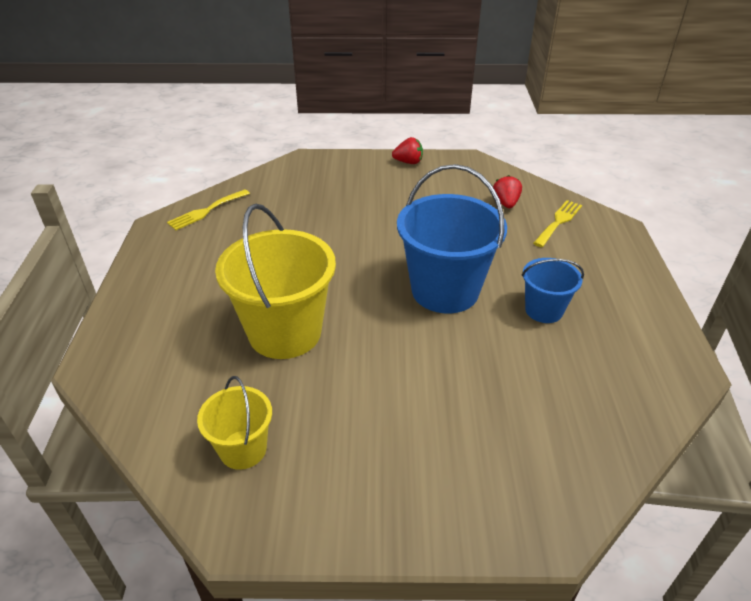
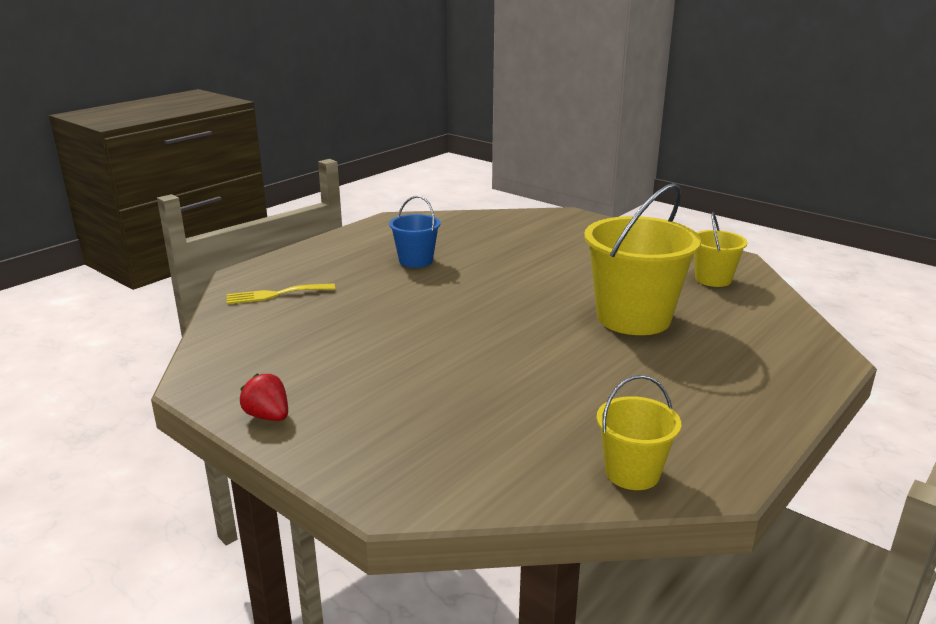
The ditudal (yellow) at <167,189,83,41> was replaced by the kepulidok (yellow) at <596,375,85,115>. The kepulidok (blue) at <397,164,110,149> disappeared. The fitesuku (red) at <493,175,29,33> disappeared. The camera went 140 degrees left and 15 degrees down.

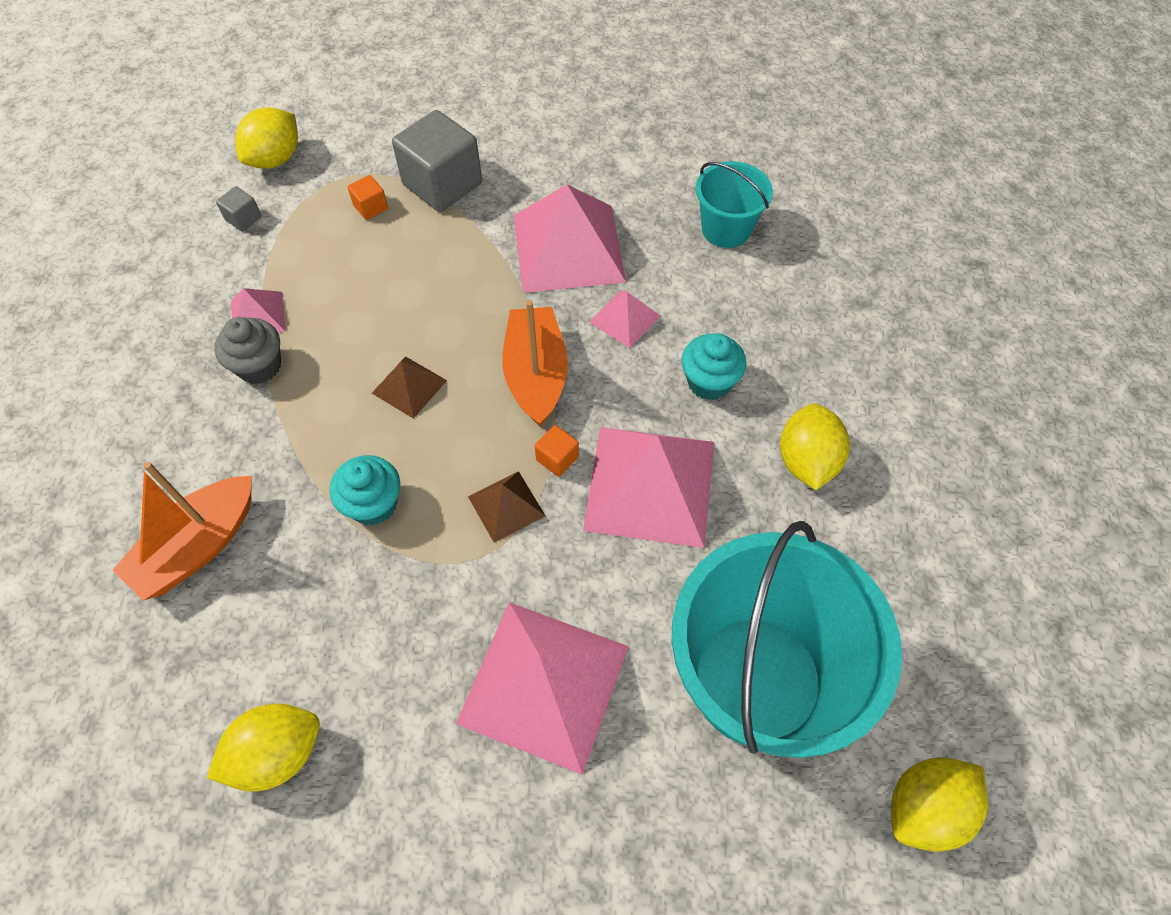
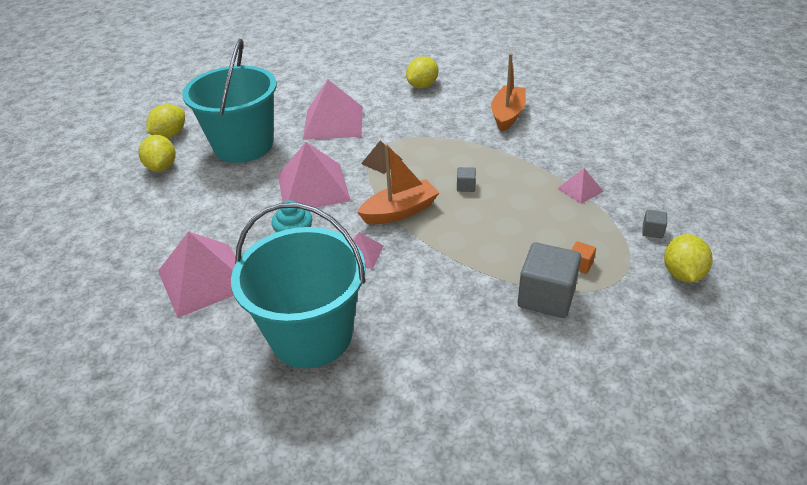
The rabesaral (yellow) moved from <780,403,70,87> to <139,135,37,37>. The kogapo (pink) moved from <514,184,112,109> to <158,231,78,87>. The kepulidok (turquoise) at <696,161,77,87> changed to 2.02 times the size. The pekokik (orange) at <502,300,66,126> turned 90 degrees counterclockwise. The kogapo (brown) at <372,356,75,63> was replaced by the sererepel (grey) at <457,167,19,25>. The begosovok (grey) at <214,317,67,67> disappeared. The begosovok (turquoise) at <330,455,70,70> disappeared. The sererepel (orange) at <535,425,44,52> disappeared. The camera went 160 degrees right and 20 degrees down.

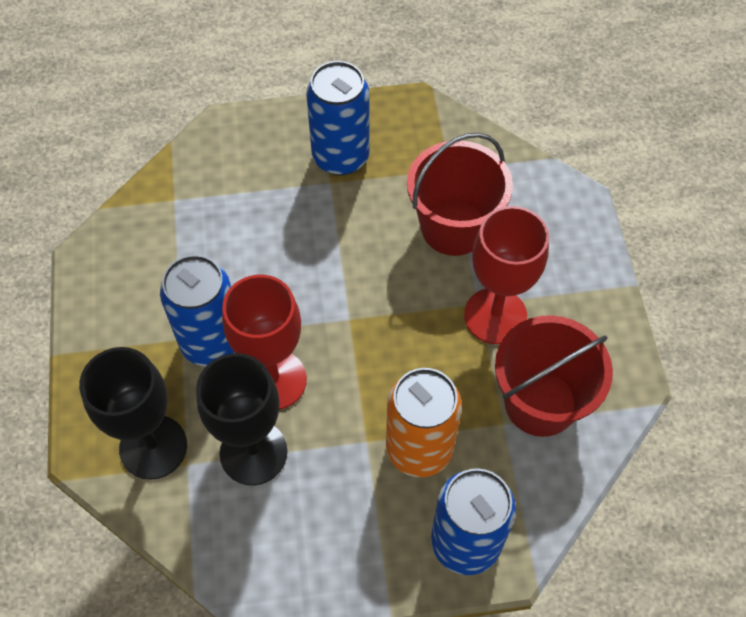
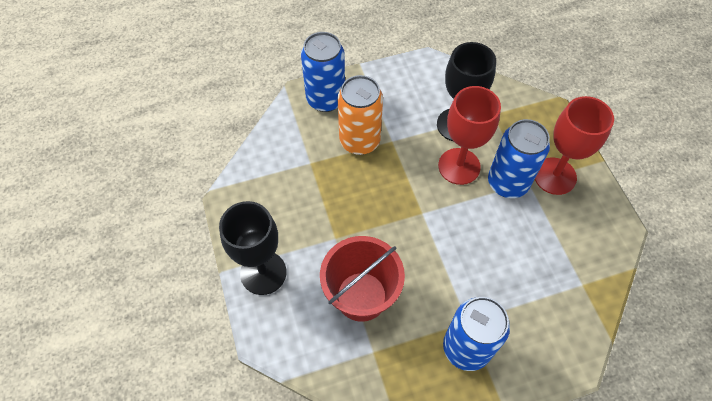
The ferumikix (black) moved from <79,347,108,133> to <219,201,68,94>. The ferumikix (red) moved from <464,206,85,138> to <535,96,79,99>. The kepulidok (red) at <495,315,118,122> disappeared. The camera went 170 degrees right and 0 degrees up.

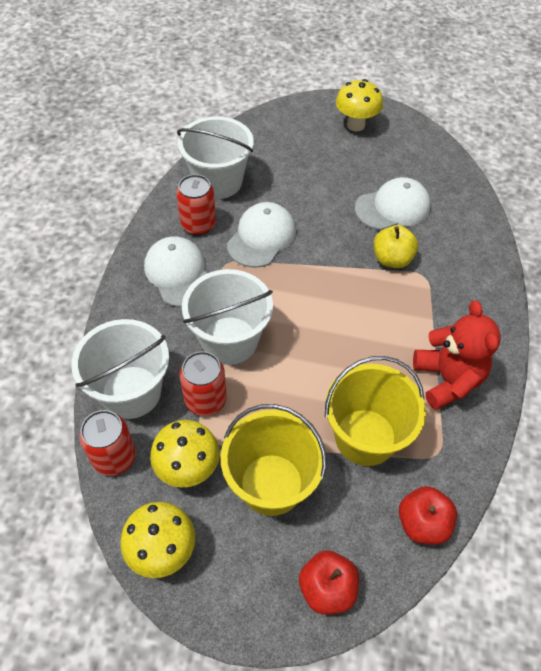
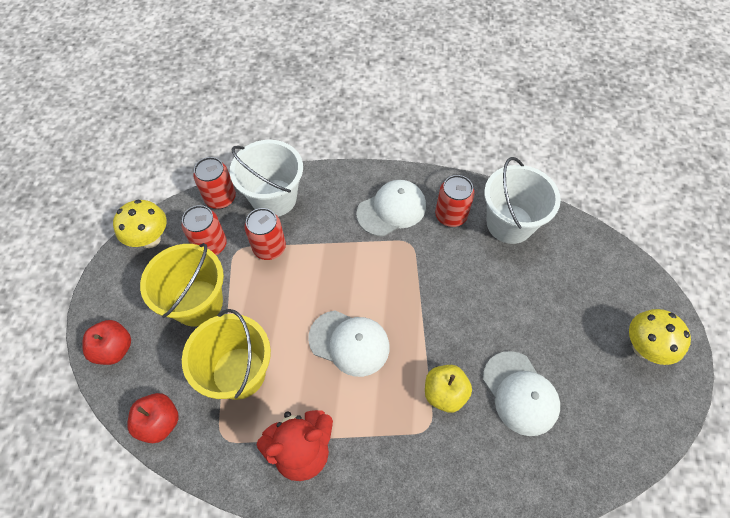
The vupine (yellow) at <150,420,70,67> was replaced by the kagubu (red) at <182,205,45,50>. The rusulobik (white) moved from <227,202,69,66> to <308,310,82,67>. The kepulidok (white) at <182,269,91,96> disappeared. The camera went 85 degrees right and 5 degrees up.

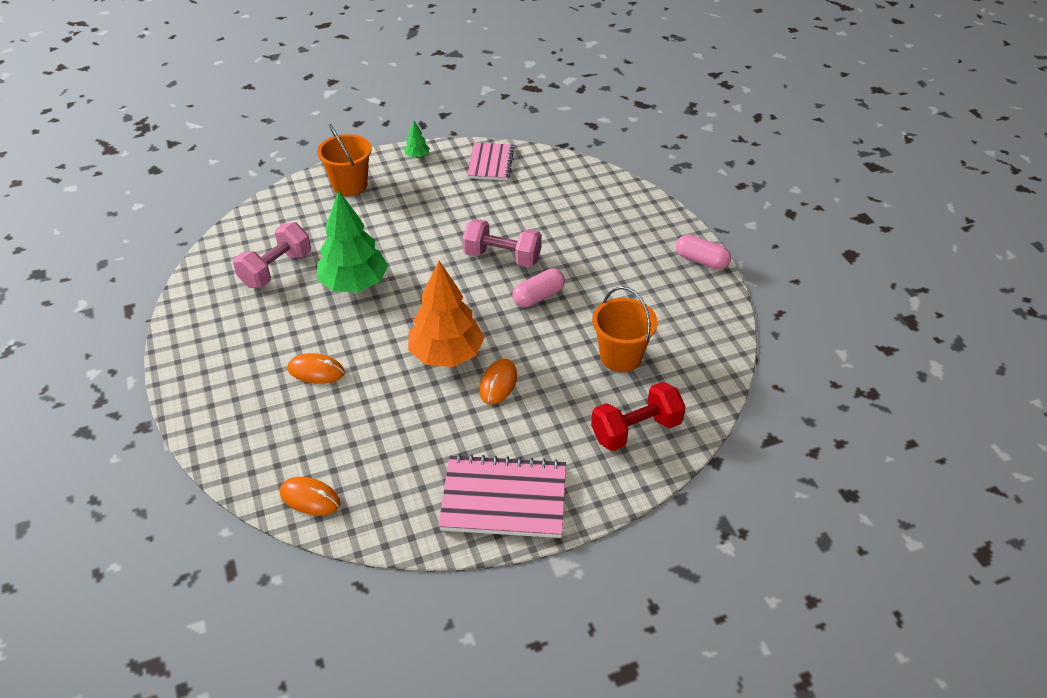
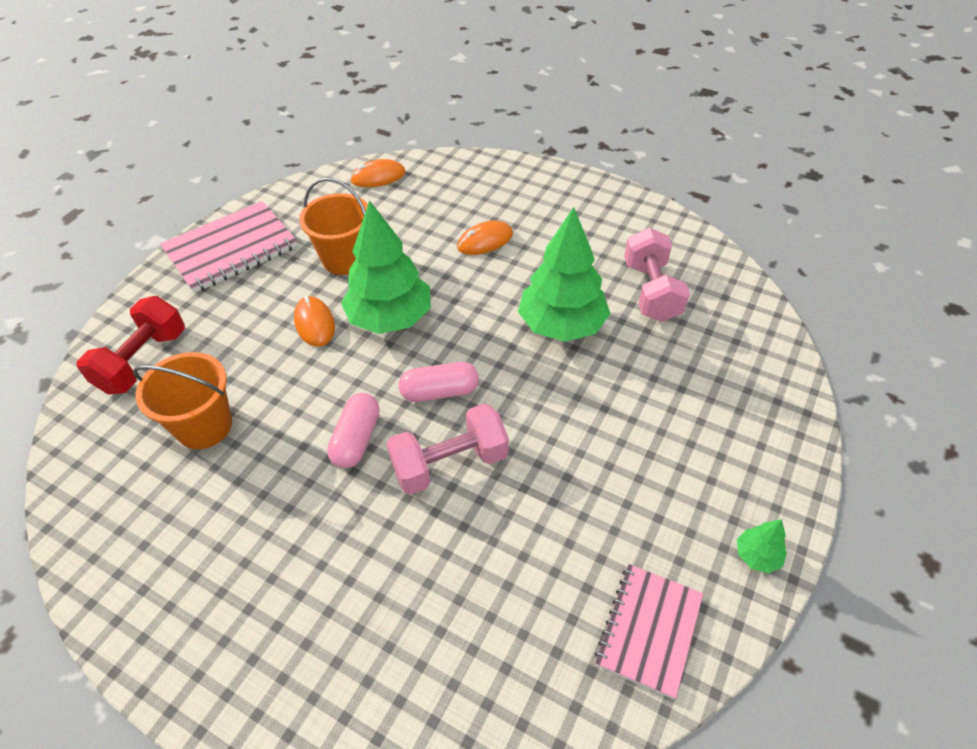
The kepulidok (orange) moved from <317,124,54,72> to <299,178,69,97>. The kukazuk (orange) at <408,261,77,106> became the kukazuk (green) at <341,200,90,134>. The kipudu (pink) moved from <676,234,55,36> to <399,362,80,40>. The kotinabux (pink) at <467,143,47,37> turned 60 degrees clockwise. The camera went 140 degrees right and 5 degrees up.

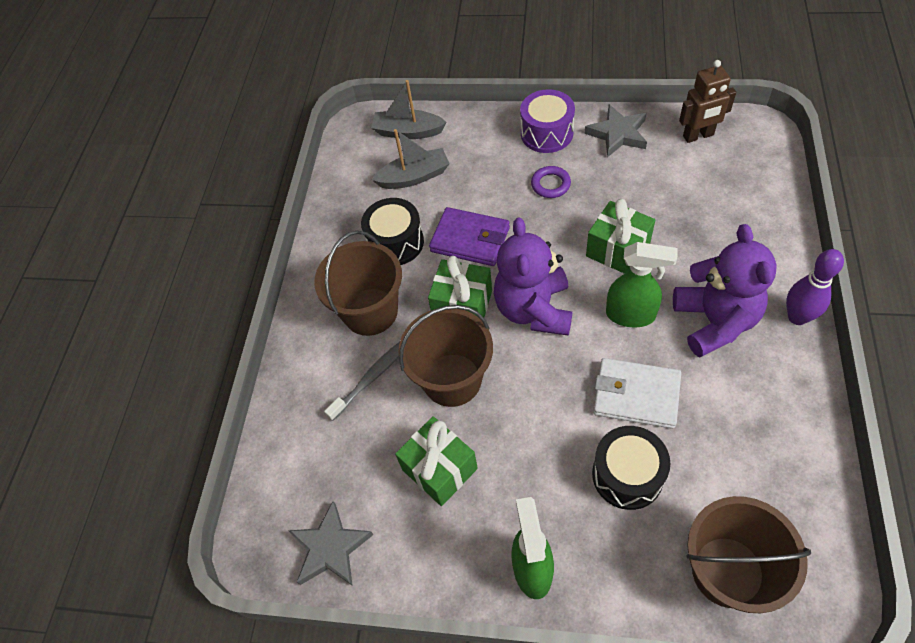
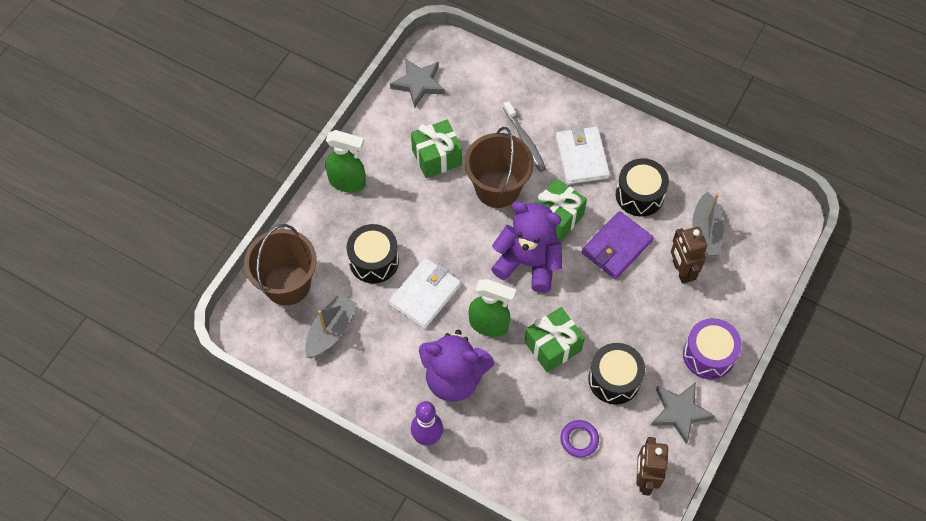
The pekokik (grey) moved from <371,80,76,59> to <305,293,53,65>. The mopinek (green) at <606,242,72,86> turned 105 degrees counterclockwise. The kepulidok (brown) at <314,231,88,105> was replaced by the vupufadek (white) at <556,126,54,58>. The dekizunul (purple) moved from <531,166,40,32> to <561,420,38,37>. The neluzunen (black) at <588,343,57,61> appeared. The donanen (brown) at <671,227,36,57> appeared. The camera went 105 degrees right and 5 degrees up.

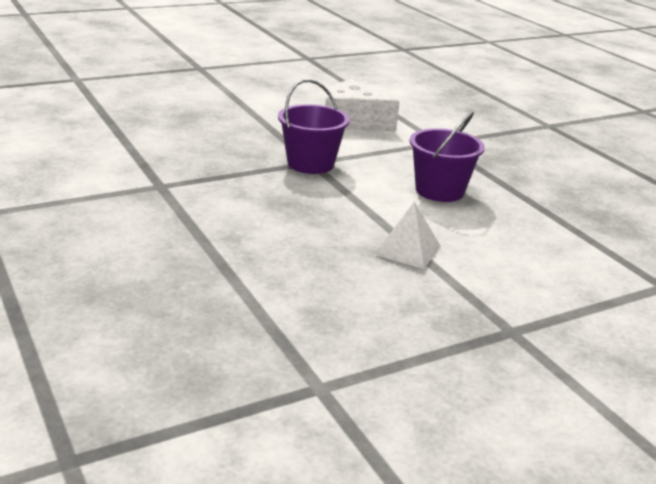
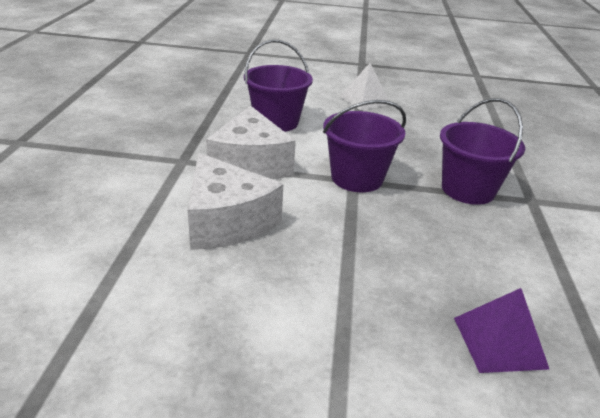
The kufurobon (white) at <206,105,90,74> appeared. The kepulidok (purple) at <440,98,85,107> appeared. The kogapo (purple) at <454,288,95,85> appeared. The camera went 145 degrees left and 5 degrees up.

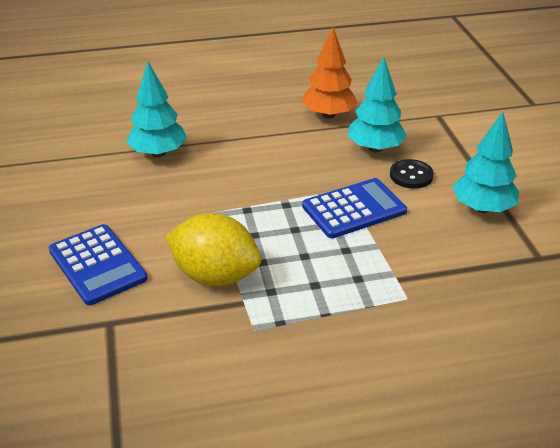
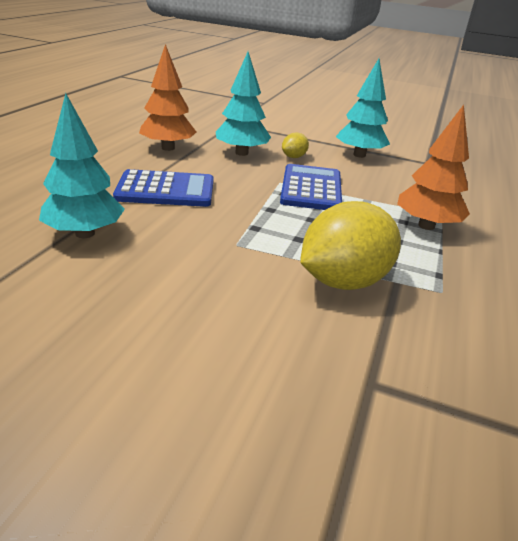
The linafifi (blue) moved from <49,224,99,81> to <113,169,101,38>. The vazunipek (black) at <390,159,44,30> was replaced by the rabesaral (yellow) at <282,133,27,25>. The kukazuk (orange) at <397,105,73,125> appeared. The camera went 60 degrees left and 5 degrees down.

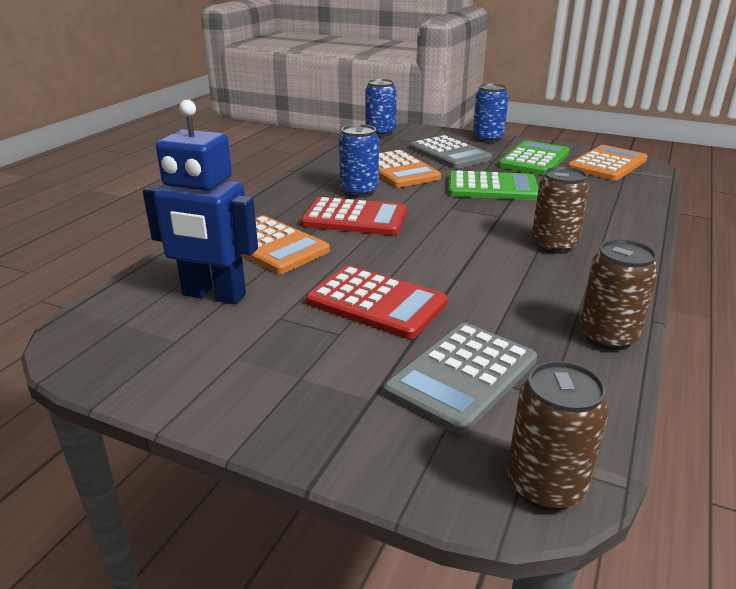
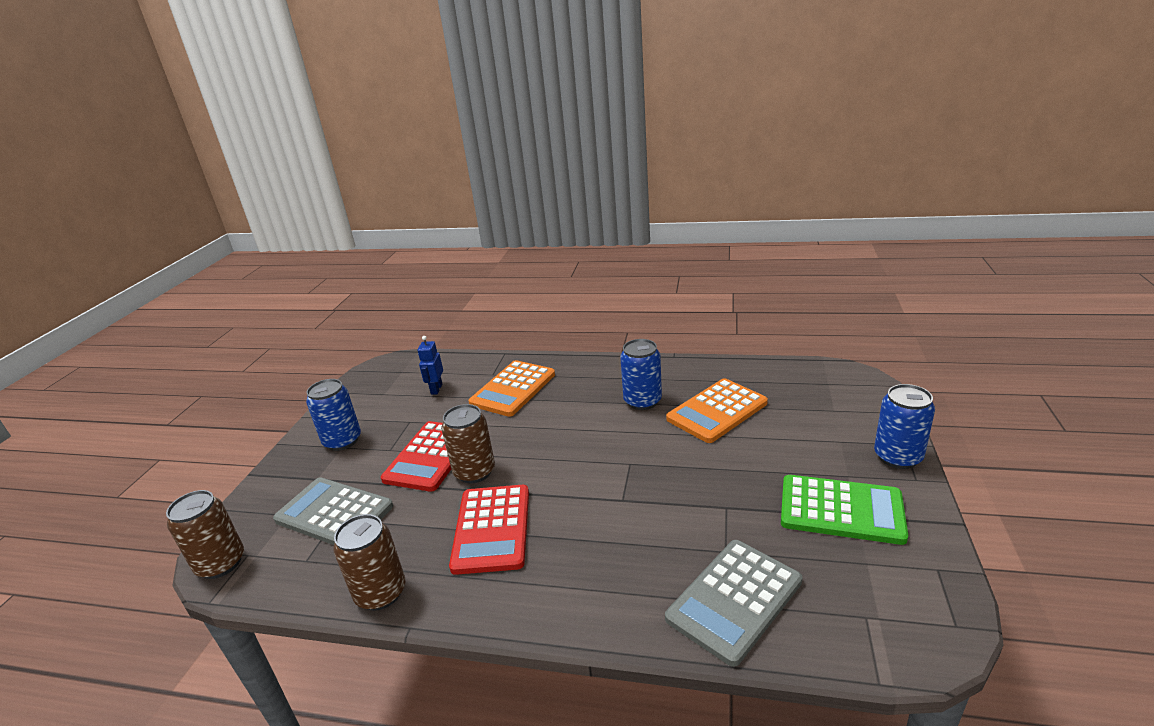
The kagubu (blue) moved from <365,79,32,58> to <306,379,55,72>. The donanen (blue) at <143,100,115,204> changed to 0.48 times the size. The kagubu (brown) moved from <532,166,57,88> to <441,404,54,79>. The linafifi (red) moved from <301,197,106,38> to <449,485,80,90>. The linafifi (grey) moved from <409,135,83,34> to <665,540,137,127>. The linafifi (green) at <448,170,90,30> disappeared. The linafifi (orange) at <568,145,80,36> disappeared. The camera went 80 degrees right and 0 degrees up.

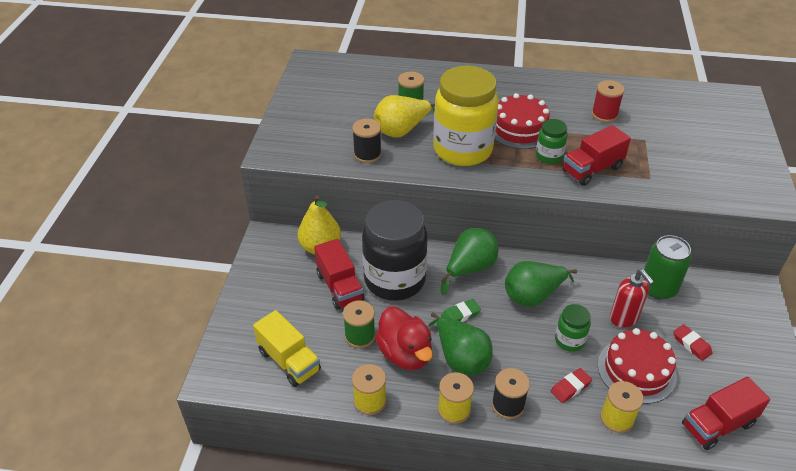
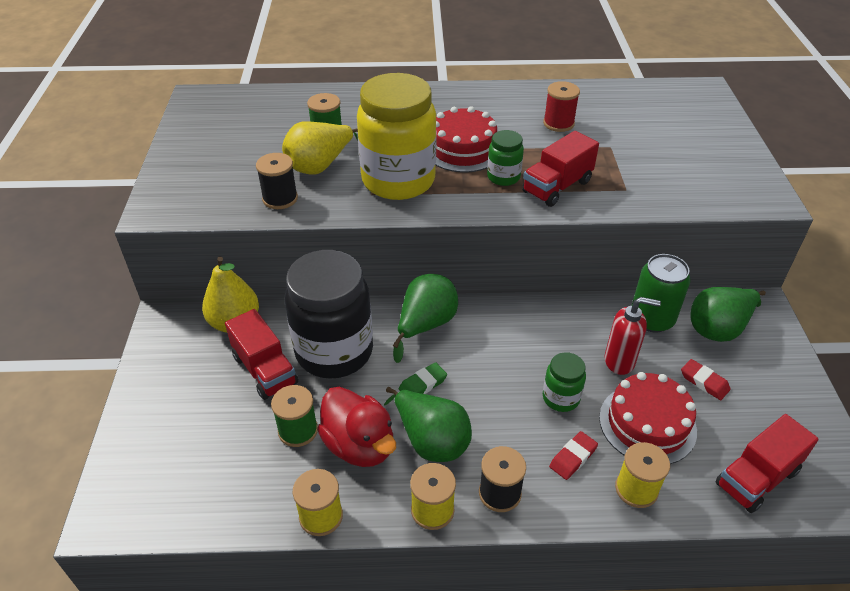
The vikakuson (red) at <610,269,44,59> turned 45 degrees counterclockwise. The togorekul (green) moved from <505,261,72,46> to <690,287,76,55>. The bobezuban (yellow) at <253,310,68,77> disappeared. The camera went 10 degrees left and 0 degrees up.

